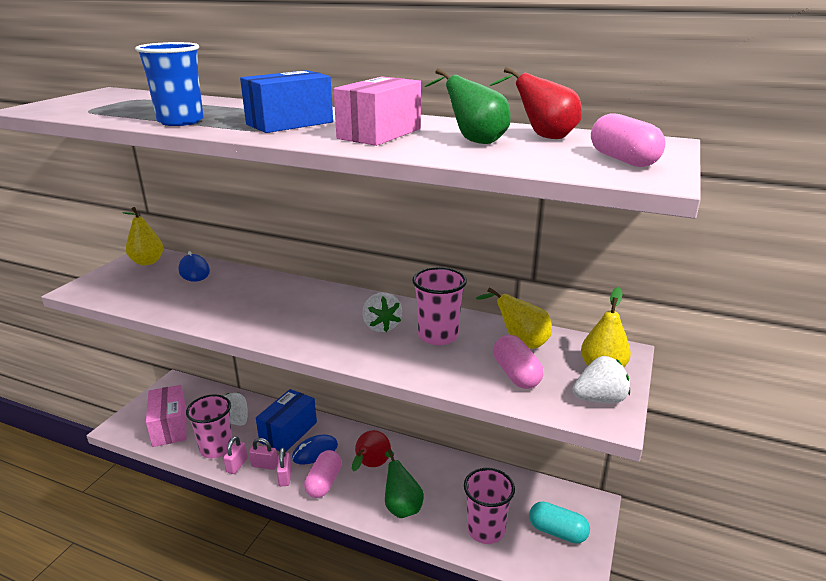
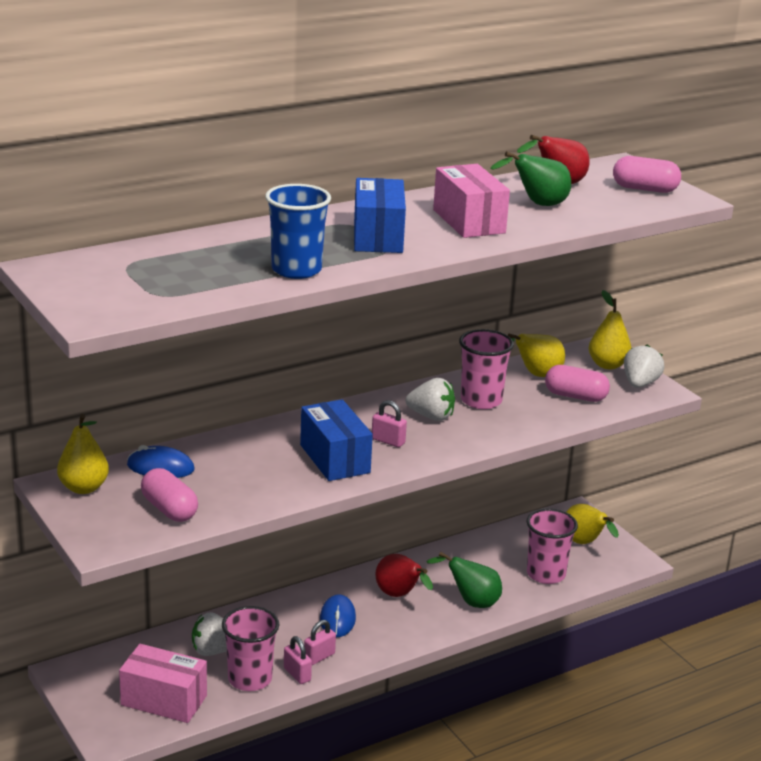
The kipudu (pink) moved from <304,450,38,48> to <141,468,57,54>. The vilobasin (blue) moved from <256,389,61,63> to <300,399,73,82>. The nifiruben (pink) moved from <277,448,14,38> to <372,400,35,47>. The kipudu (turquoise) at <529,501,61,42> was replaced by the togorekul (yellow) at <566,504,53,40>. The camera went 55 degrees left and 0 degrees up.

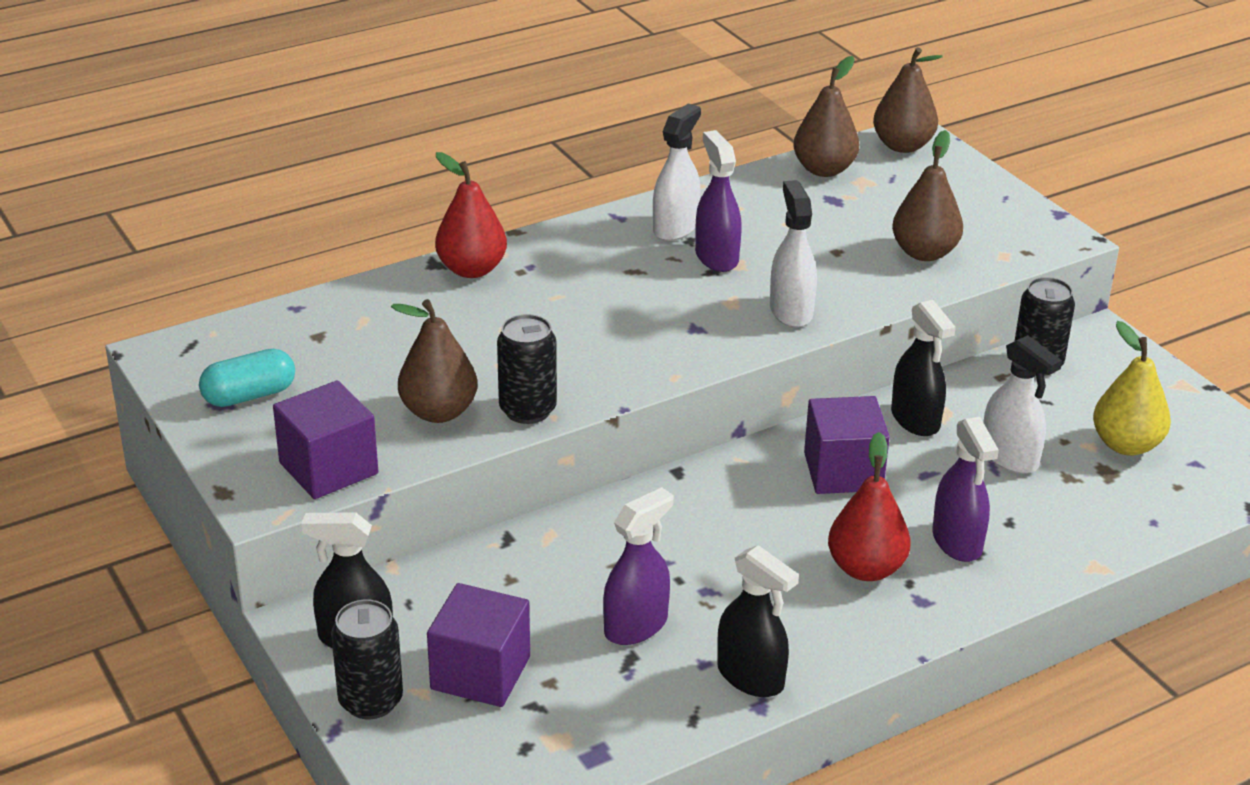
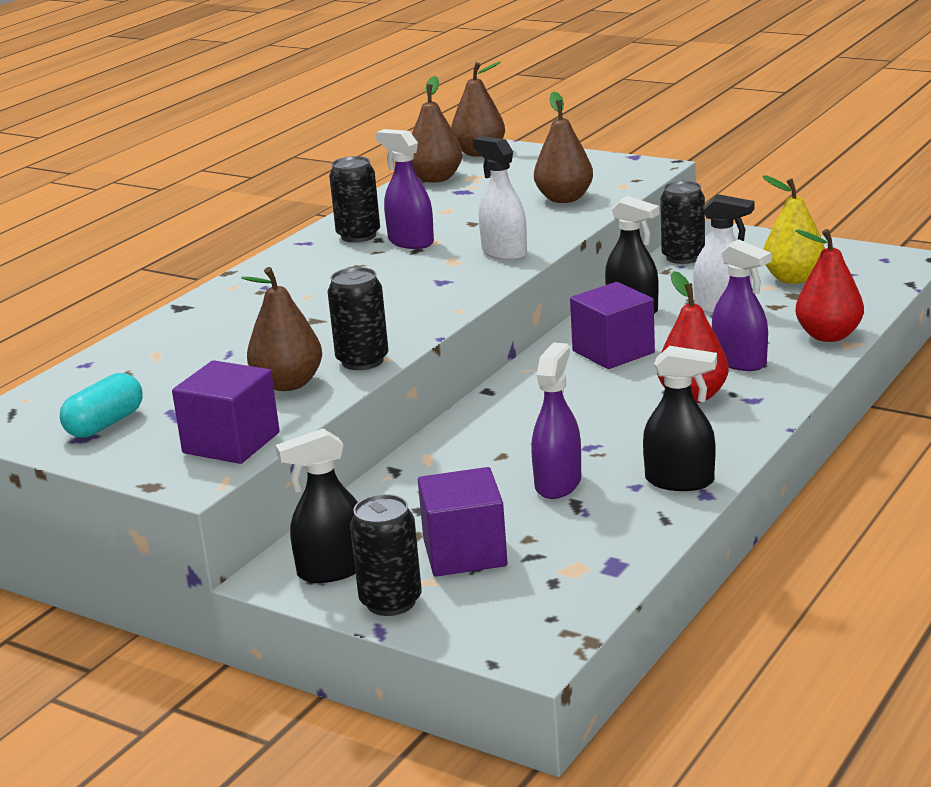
The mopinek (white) at <653,103,48,138> was replaced by the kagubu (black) at <329,156,51,87>. The togorekul (red) moved from <435,152,72,126> to <795,229,69,113>. The camera went 25 degrees left and 10 degrees down.

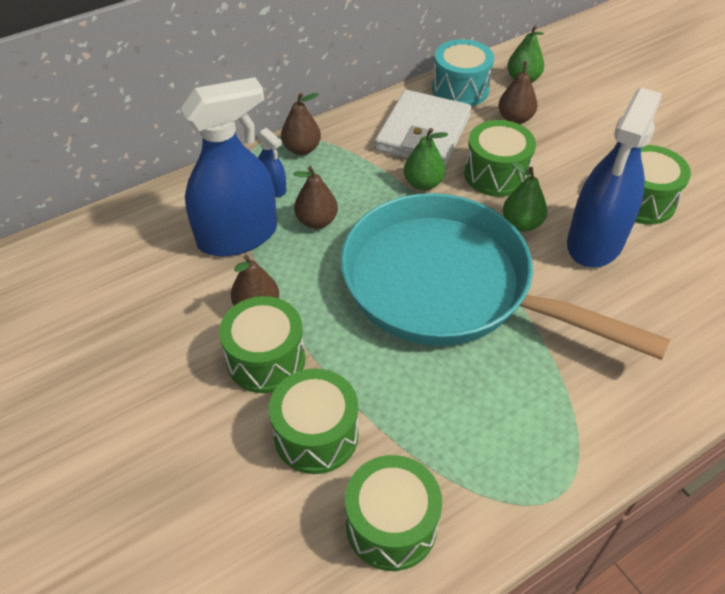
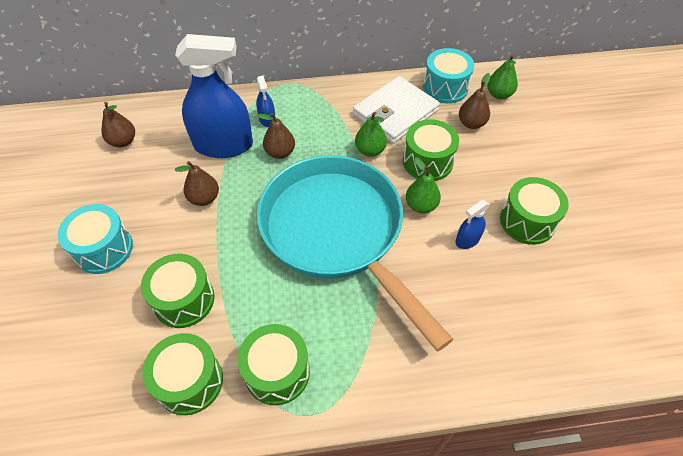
The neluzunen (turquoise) at <58,204,75,70> appeared. The togorekul (brown) moved from <281,93,40,62> to <101,102,34,45>. The neluzunen (green) moved from <219,296,86,97> to <238,324,72,81>. The mopinek (blue) at <567,88,95,180> changed to 0.44 times the size. The camera went 25 degrees right and 5 degrees up.

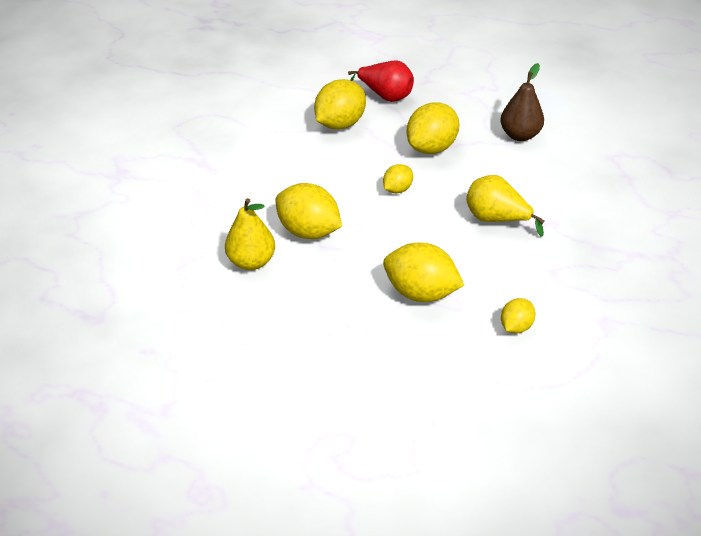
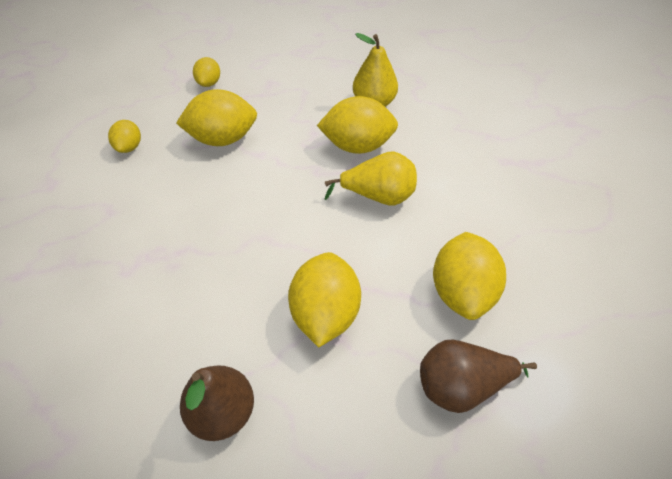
The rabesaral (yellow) moved from <383,164,30,29> to <193,57,27,30>. The togorekul (yellow) moved from <466,175,79,61> to <325,151,92,55>. The togorekul (red) at <348,60,66,42> became the togorekul (brown) at <420,339,117,74>. The camera went 145 degrees right and 10 degrees up.

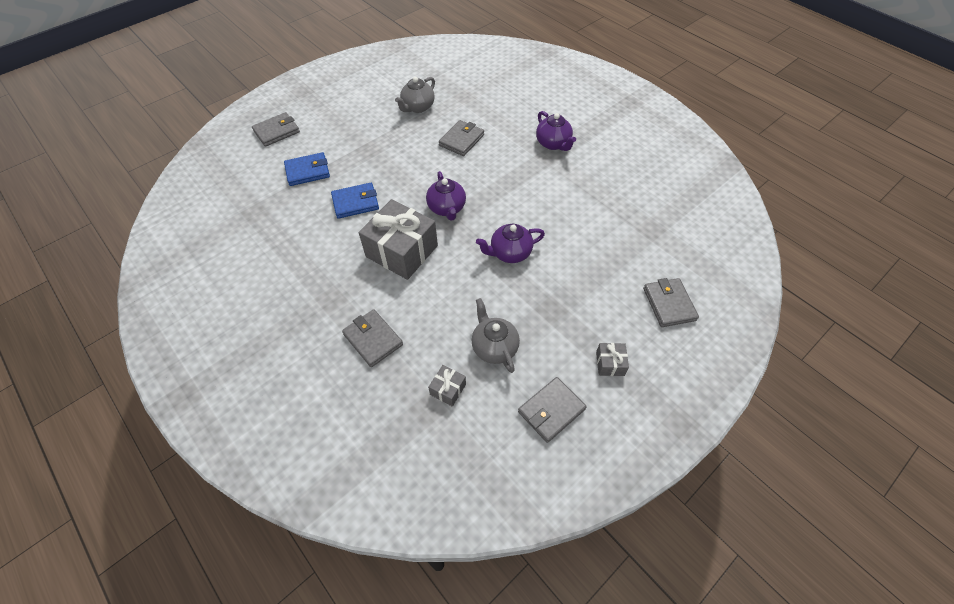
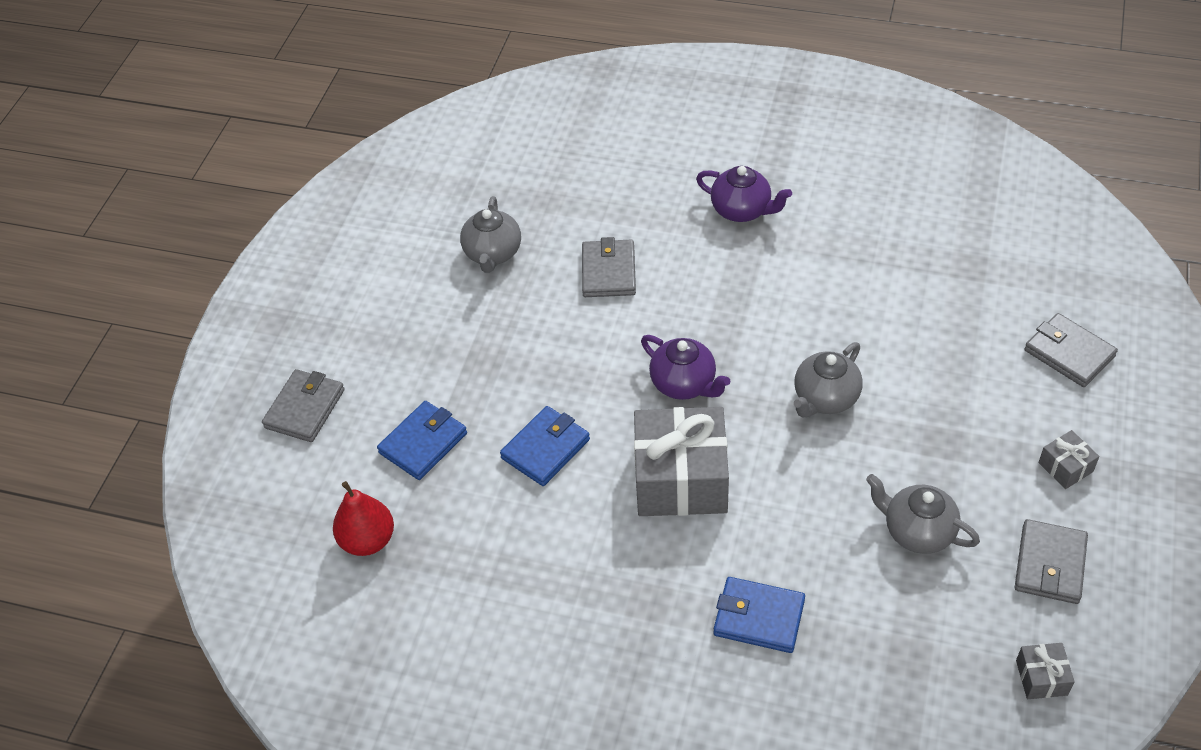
The togorekul (red) at <333,481,61,75> appeared. The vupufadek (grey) at <342,309,61,58> became the vupufadek (blue) at <714,577,91,76>. The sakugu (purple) at <476,224,69,39> became the sakugu (grey) at <794,342,69,75>. The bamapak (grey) moved from <428,365,38,42> to <1016,643,59,56>. The camera went 30 degrees left and 5 degrees down.

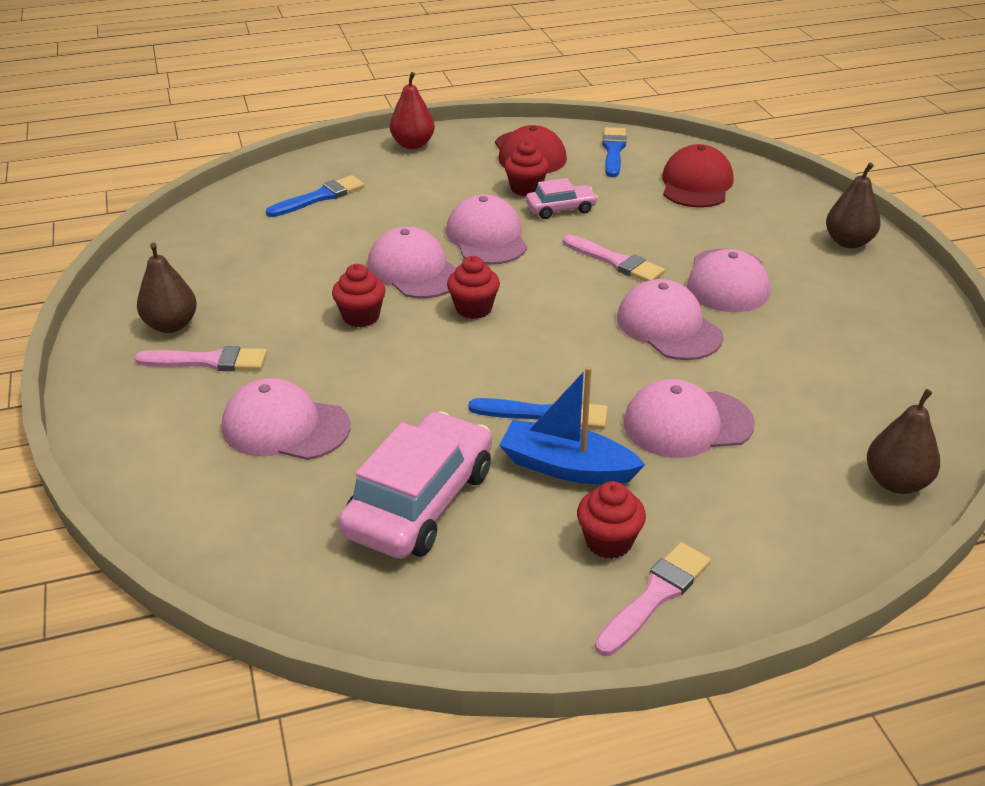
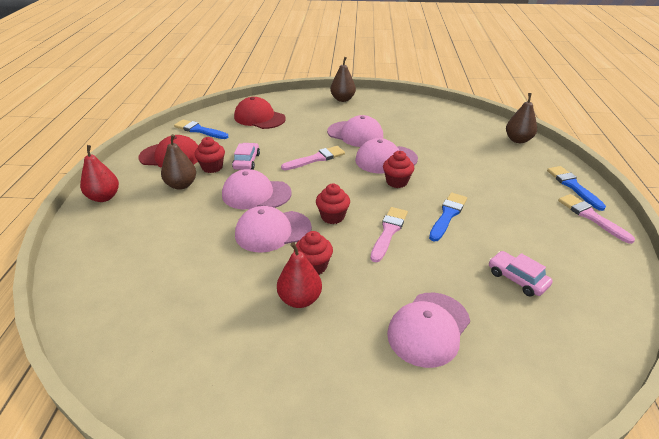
The togorekul (brown) moved from <137,243,60,90> to <161,134,35,56>. The togorekul (red) at <277,242,45,66> appeared. The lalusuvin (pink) moved from <135,346,132,25> to <370,207,38,55>. The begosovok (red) moved from <577,481,69,78> to <383,151,31,37>. The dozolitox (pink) at <338,411,154,148> changed to 0.52 times the size. The lalusuvin (blue) moved from <266,175,99,42> to <547,166,59,45>. The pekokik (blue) at <499,366,147,119> disappeared. The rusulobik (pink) at <623,379,132,79> disappeared. The camera went 70 degrees left and 0 degrees up.

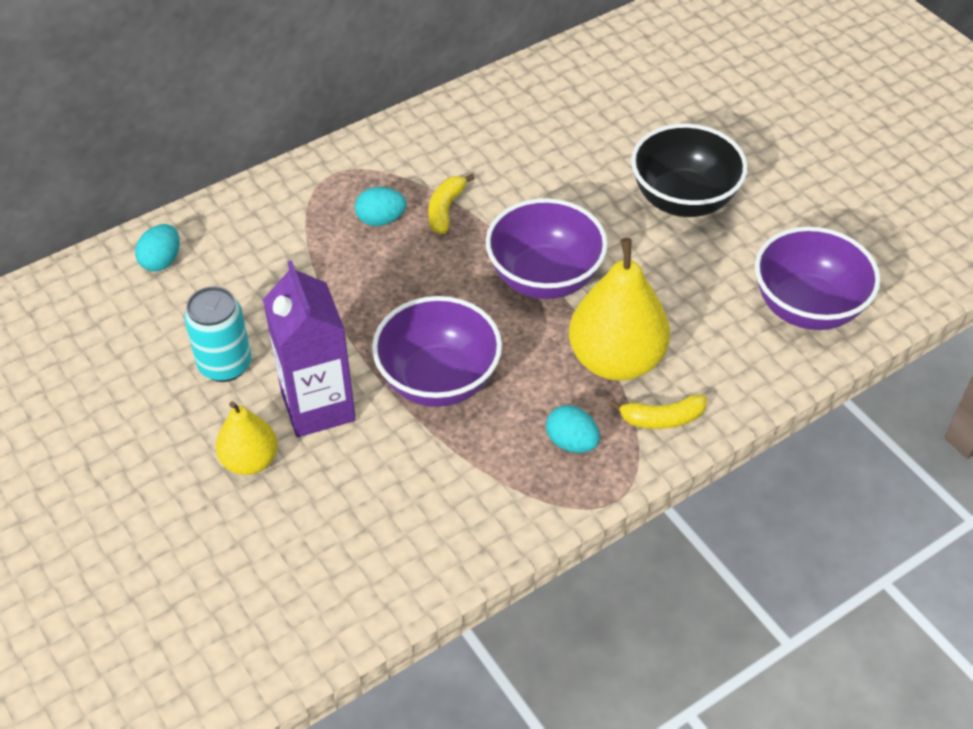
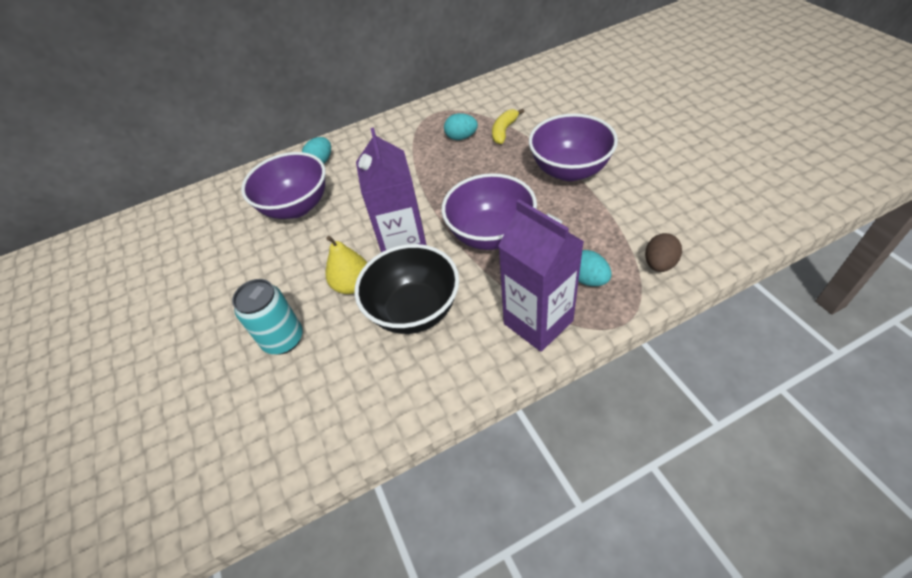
The kagubu (turquoise) moved from <184,286,68,96> to <232,279,71,76>. The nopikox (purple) moved from <755,226,126,104> to <241,152,85,67>. The nopikox (black) moved from <631,123,117,94> to <354,244,105,90>. The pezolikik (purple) at <498,199,86,153> appeared. The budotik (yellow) at <610,394,97,35> was replaced by the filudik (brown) at <645,233,37,39>. The togorekul (yellow) at <569,238,101,143> disappeared. The camera went 15 degrees right and 0 degrees up.

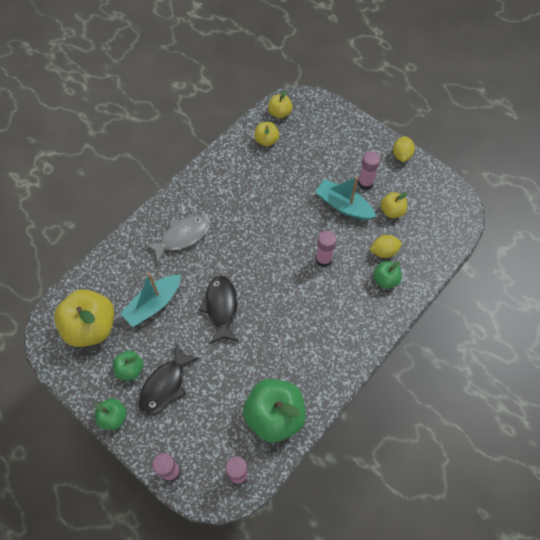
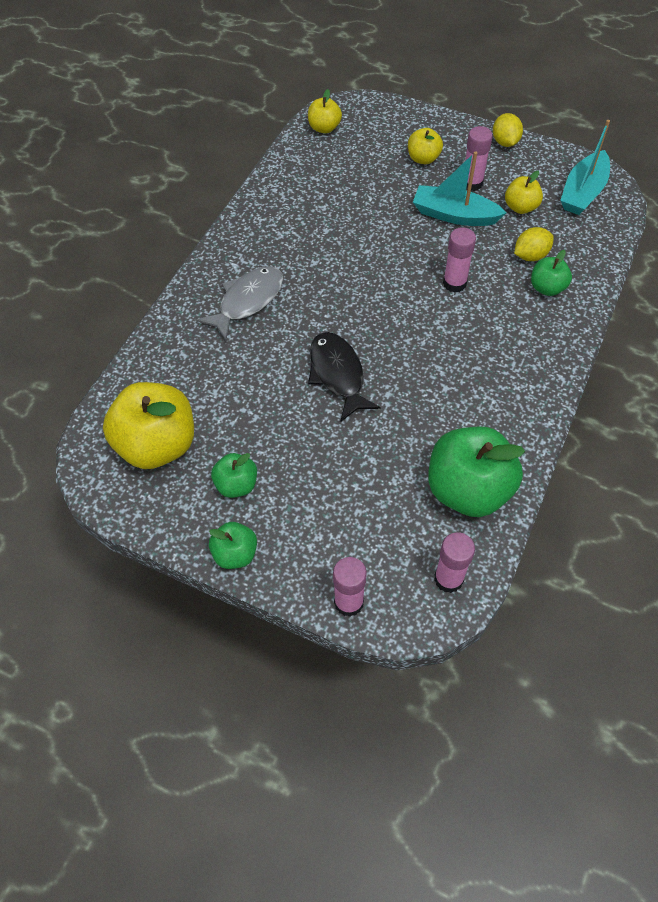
The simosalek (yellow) moved from <254,122,25,25> to <408,128,35,36>. The pekokik (turquoise) moved from <120,273,61,54> to <560,120,50,95>. The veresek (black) at <138,344,61,71> disappeared. The camera went 15 degrees left and 5 degrees down.

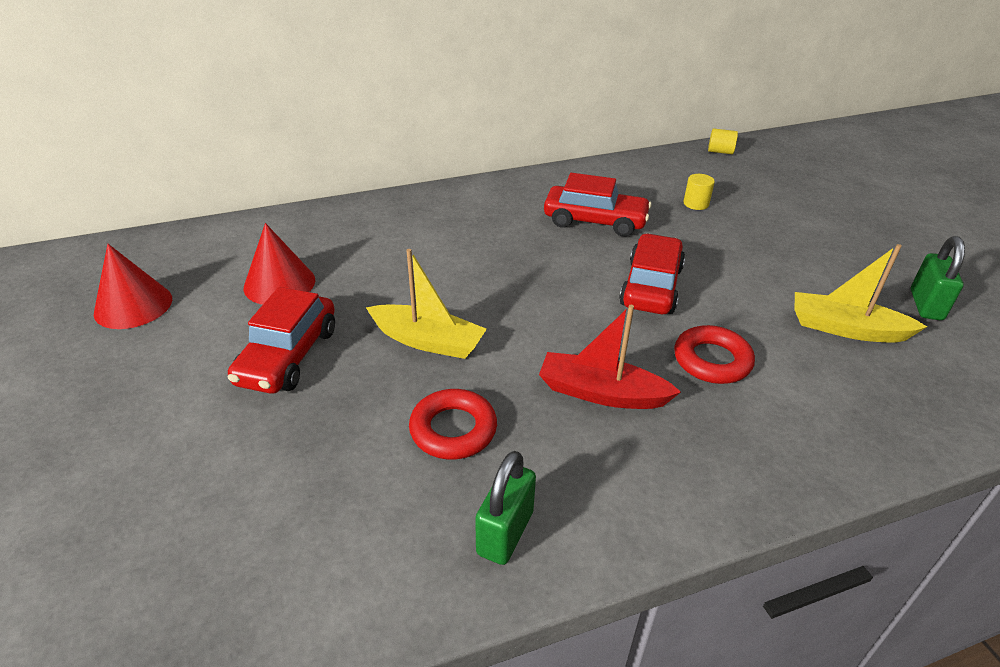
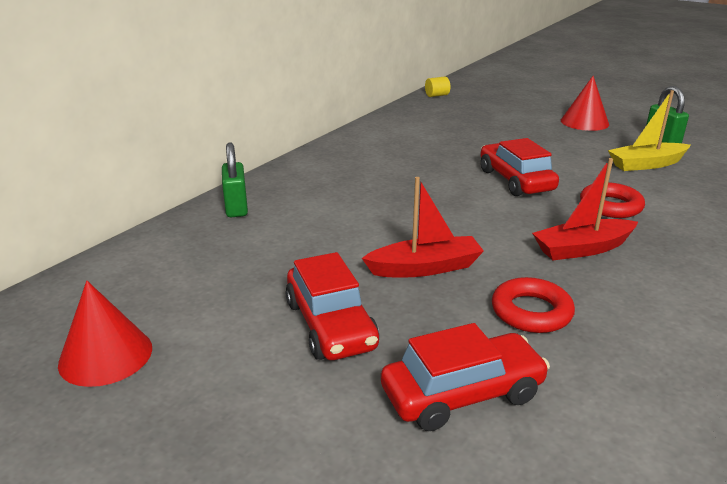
The nifiruben (green) moved from <475,451,61,114> to <222,142,26,75>. The pekokik (yellow) at <366,249,121,110> became the pekokik (red) at <362,177,122,100>. The dozolitox (red) moved from <544,173,108,64> to <381,323,169,108>. The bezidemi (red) moved from <244,223,71,82> to <561,76,48,55>. The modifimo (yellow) at <683,174,32,36> disappeared. The camera went 35 degrees left and 10 degrees down.

